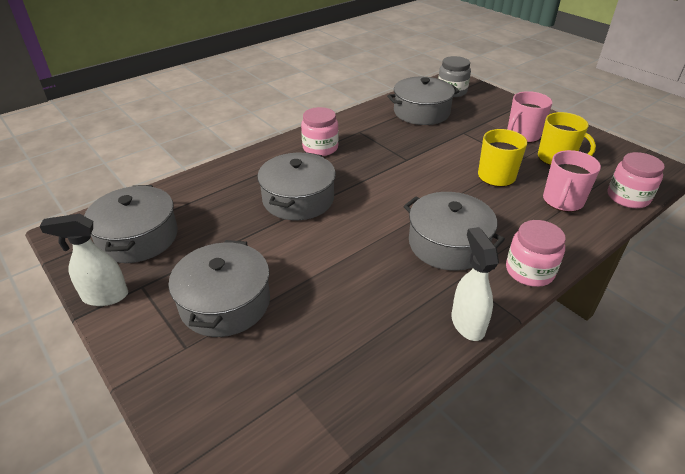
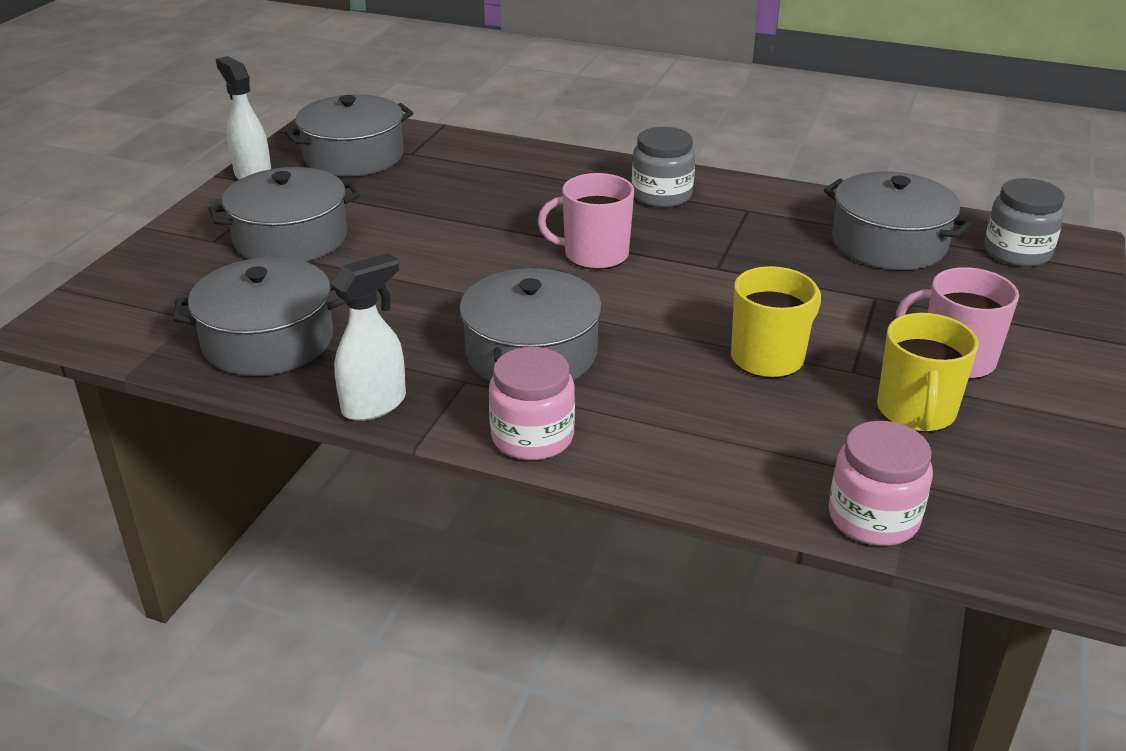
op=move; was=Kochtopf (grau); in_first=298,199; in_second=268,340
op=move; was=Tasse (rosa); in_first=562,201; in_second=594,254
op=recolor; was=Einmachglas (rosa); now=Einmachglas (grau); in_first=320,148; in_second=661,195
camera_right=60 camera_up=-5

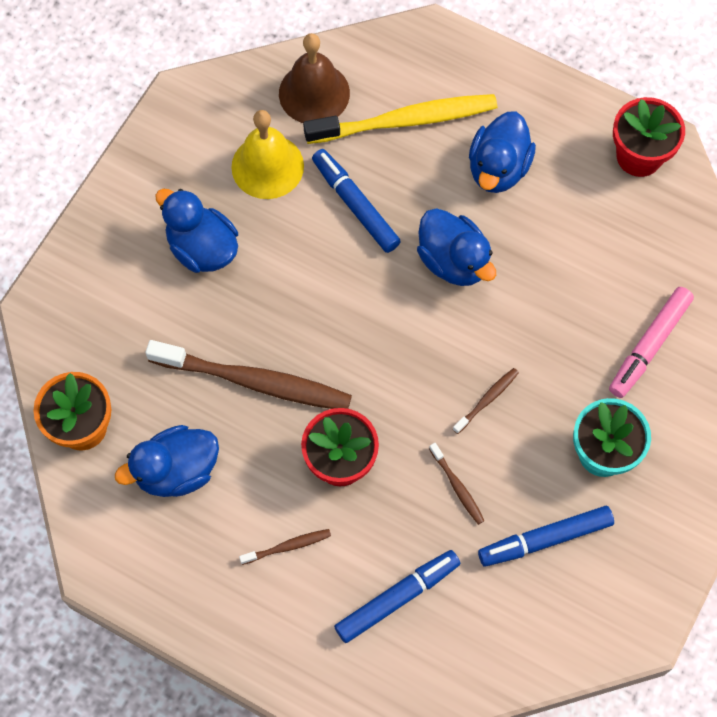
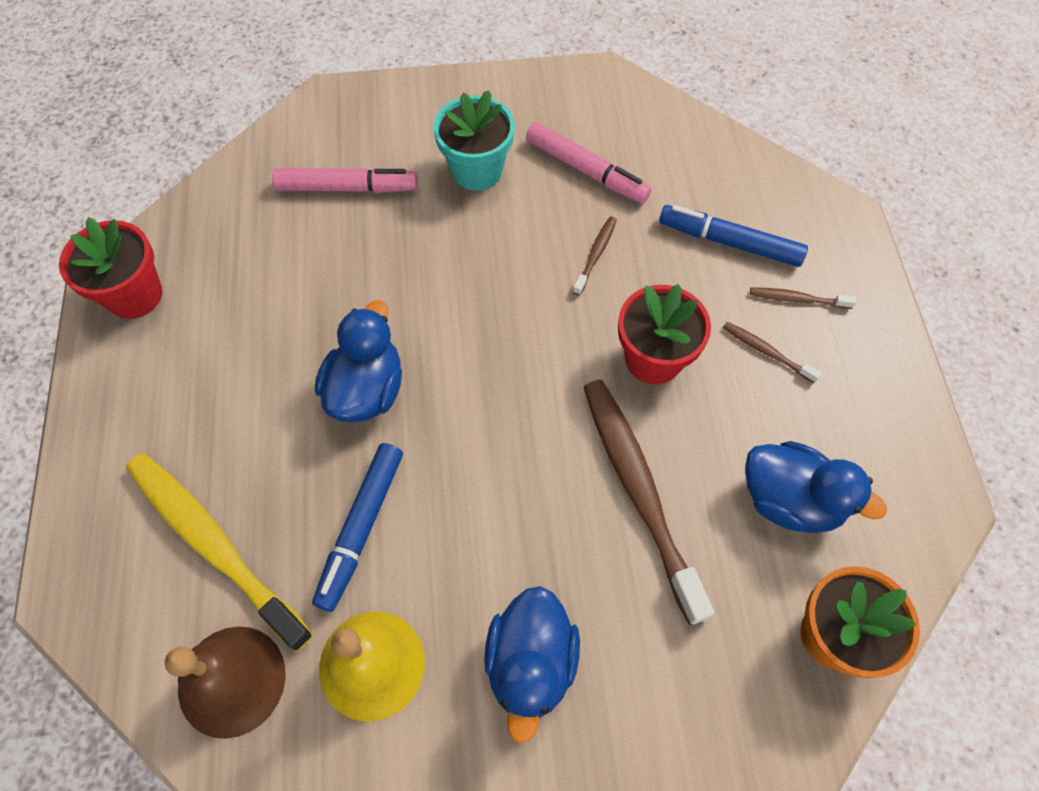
op=delete; was=Ente (blau); in_first=498,168
op=move; was=Zahnbürste (braun); in_first=487,400; in_second=797,299
op=recolor; was=Filzstift (blau); now=Filzstift (rosa); in_first=545,539; in_second=586,170
camera_right=-125 camera_up=-5

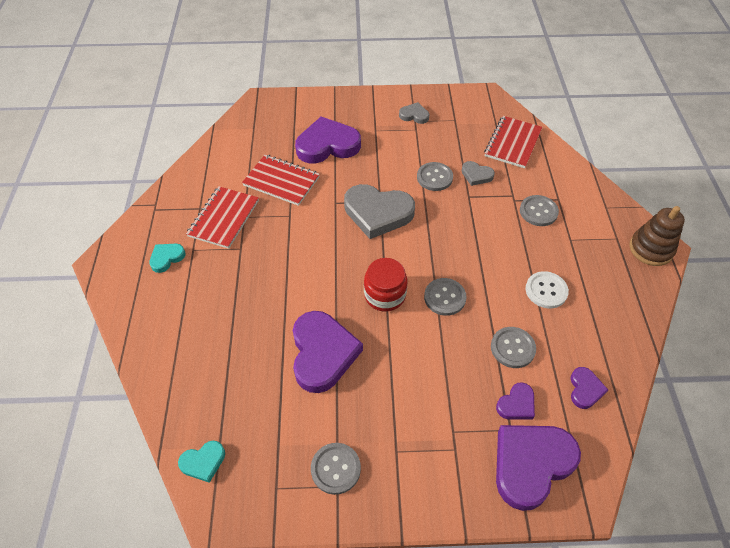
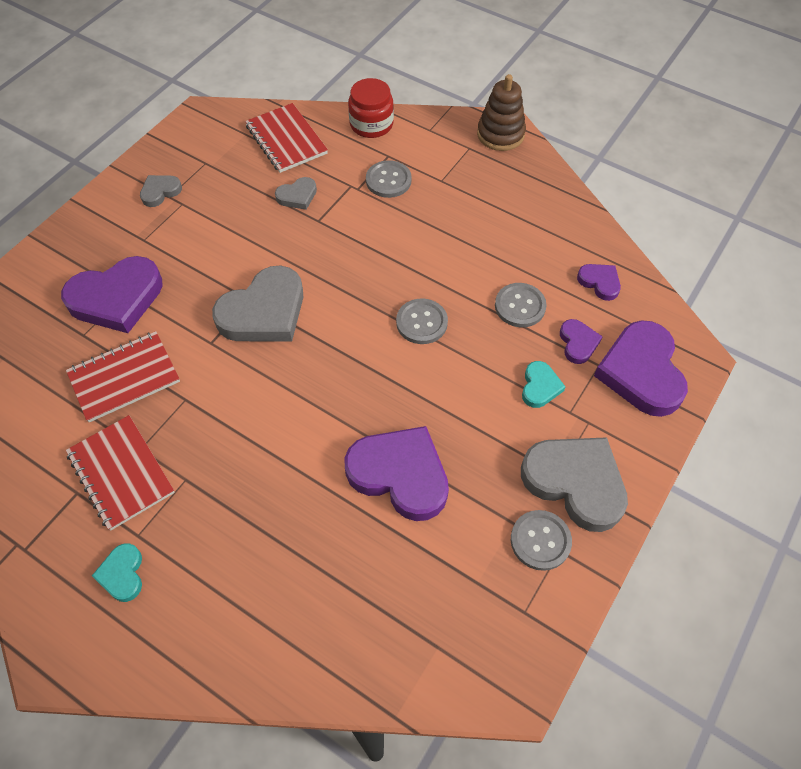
op=delete; was=Knopf (grau); in_first=434,177
op=delete; was=Knopf (weiß); in_first=546,290
op=insert; now=Herz (grau); in_second=575,482
op=move; was=Herz (türkis); in_first=203,462; in_second=540,387
op=move; was=Einmachglas (rot); in_first=385,295; in_second=371,124
op=rotate; was=Herz (lila); in_first=327,145; in_second=117,298; clockwise=-135
camera_right=-55 camera_up=5

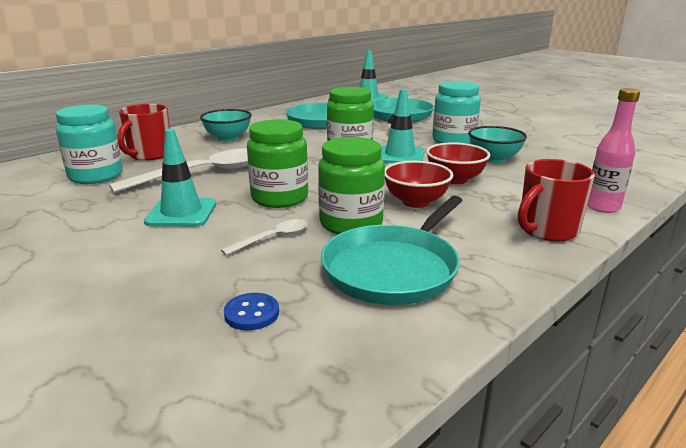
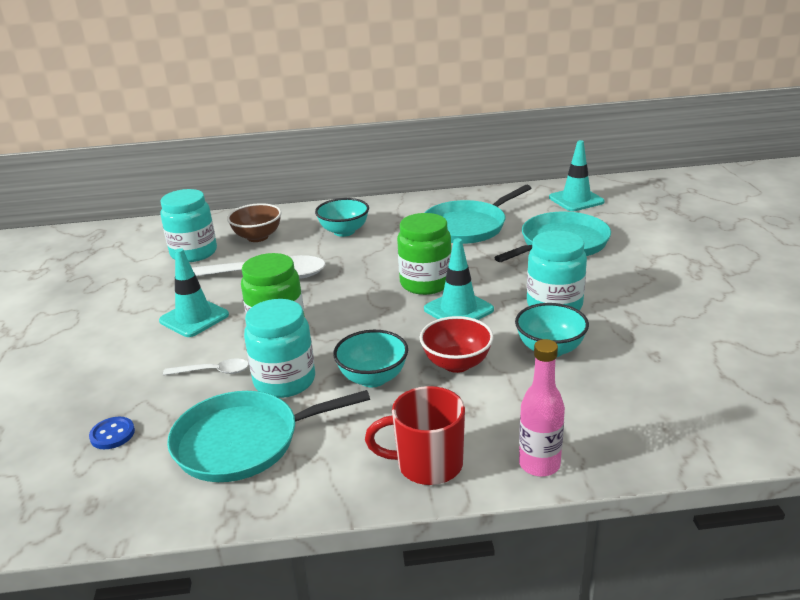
op=replace; was=Tasse (rot); now=Schüssel (braun); in_first=149,155; in_second=257,237
op=recolor; was=Einmachglas (grün); now=Einmachglas (türkis); in_first=351,224; in_second=284,381
op=recolor; was=Schüssel (rot); now=Schüssel (türkis); in_first=416,202; in_second=373,378
camera_right=40 camera_up=5

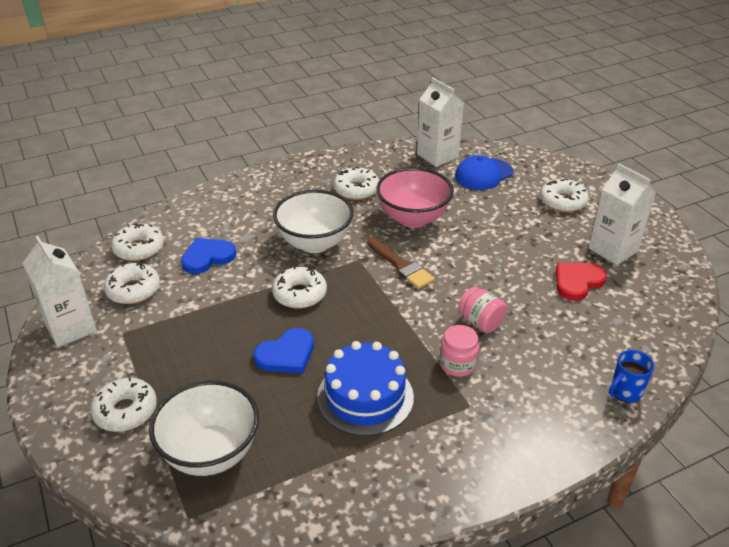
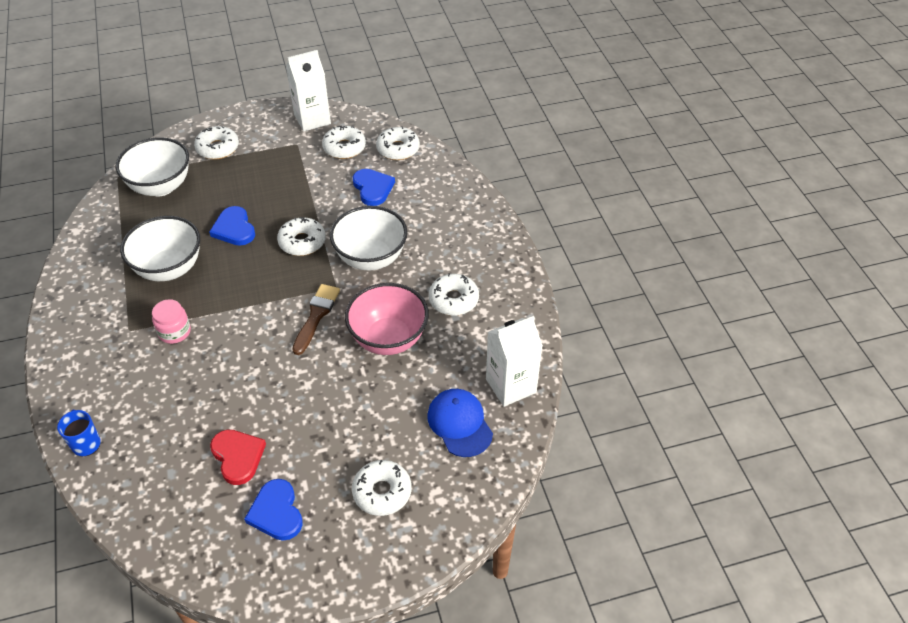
op=delete; was=Einmachglas (rosa); in_first=480,322
op=replace; was=Kuchen (blau); now=Schüssel (weiß); in_first=365,397; in_second=169,269
op=replace; was=Getränkekarton (weiß); now=Herz (blau); in_first=613,250; in_second=276,512
op=rotate; was=Pinsel (braun); in_first=401,265; in_second=316,316; clockwise=135
camera_right=100 camera_up=10

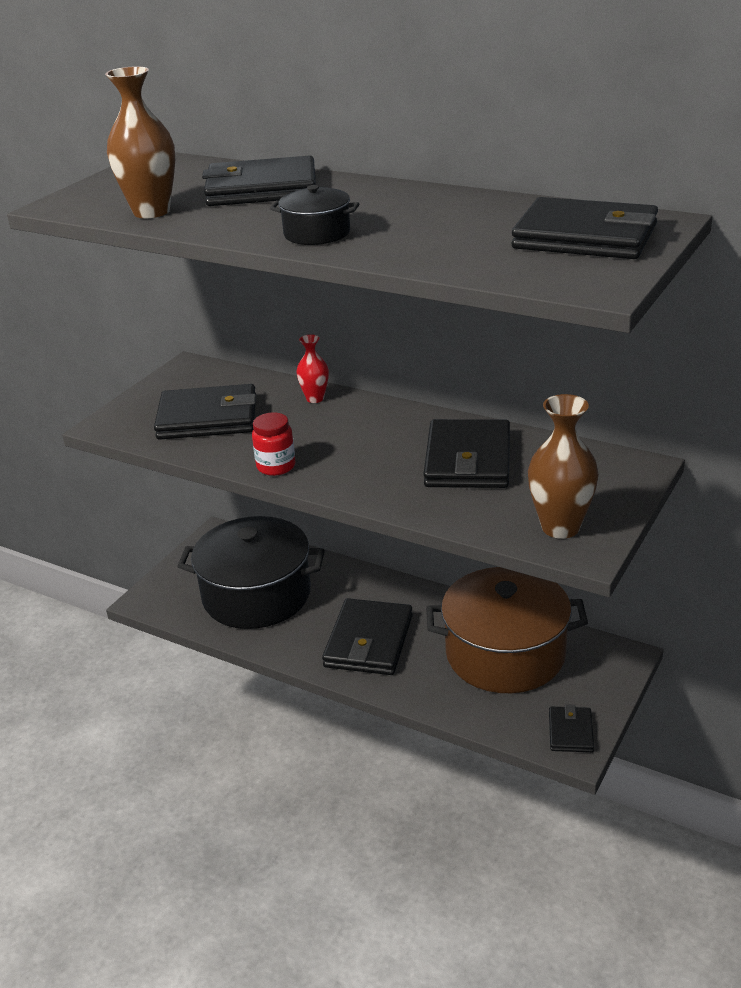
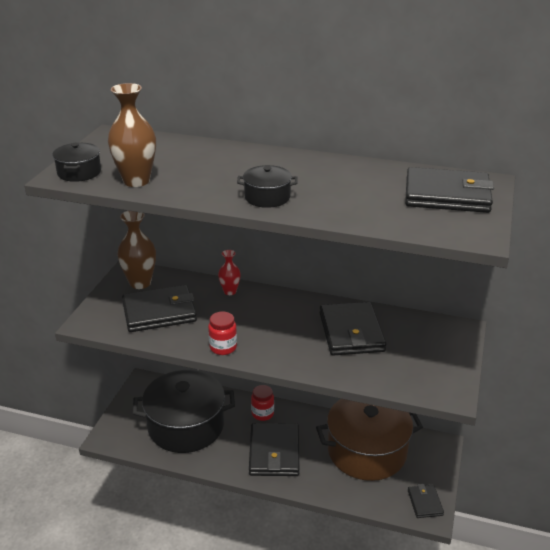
op=delete; was=Geldbörse (schwarz); in_first=262,189
op=insert; now=Kochtopf (schwarz); in_second=79,172
op=insert; now=Einmachglas (rot); in_second=262,413
op=move; was=Vase (braun); in_first=560,527; in_second=140,283
camera_right=-15 camera_up=0

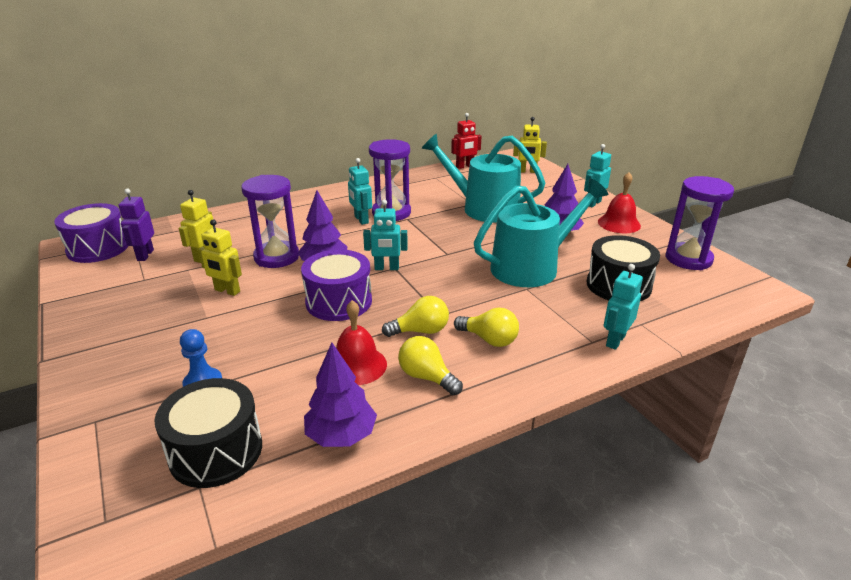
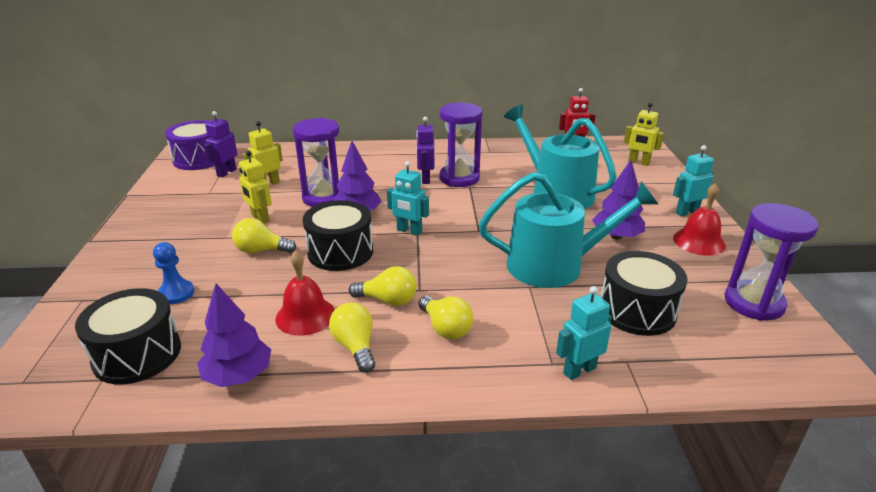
op=insert; now=Glühbirne (gelb); in_second=261,250
op=recolor; was=Trommel (lila); now=Trommel (schwarz); in_first=339,301; in_second=340,252
op=recolor; was=Roboter (türkis); now=Roboter (lila); in_first=361,220; in_second=425,179
camera_right=25 camera_up=0

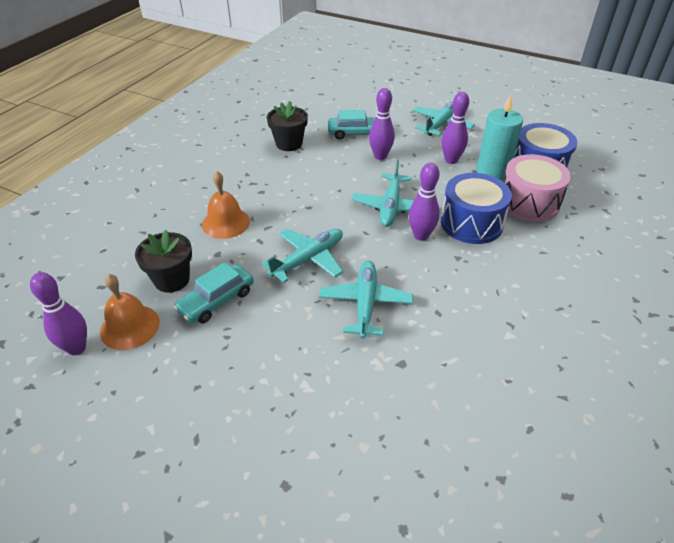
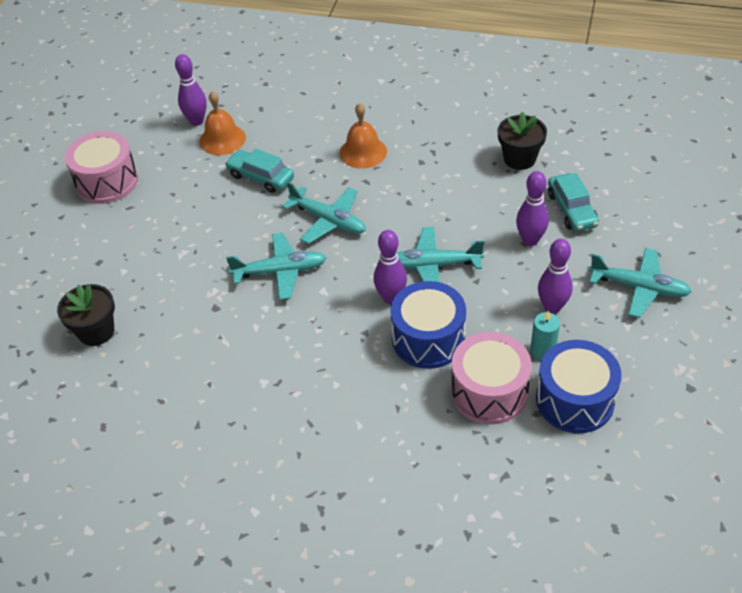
op=insert; now=Trommel (rosa); in_second=107,181
op=move; was=Blumentopf (schwarz); in_first=172,279; in_second=96,331
op=resize; was=Kerze (türkis); in_first=492,172; in_second=542,351; ratio=0.58
camera_right=80 camera_up=5

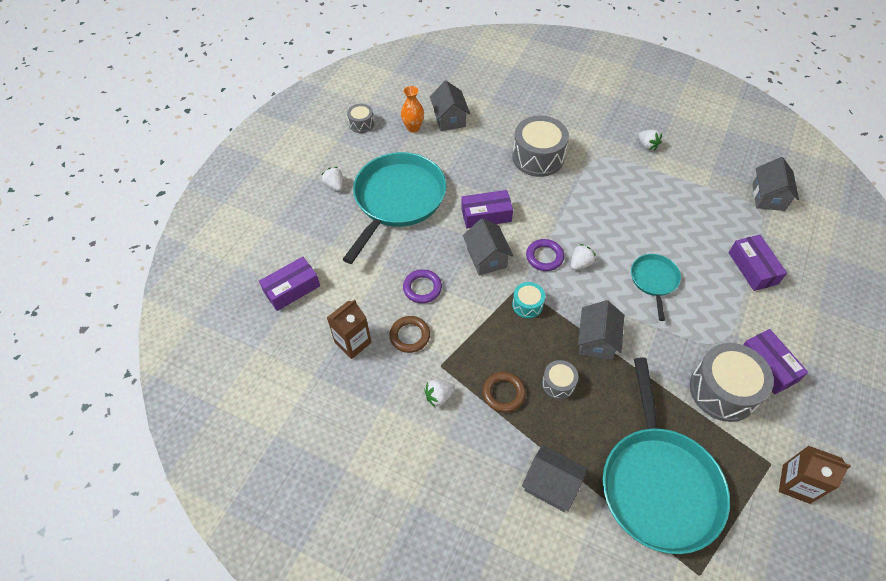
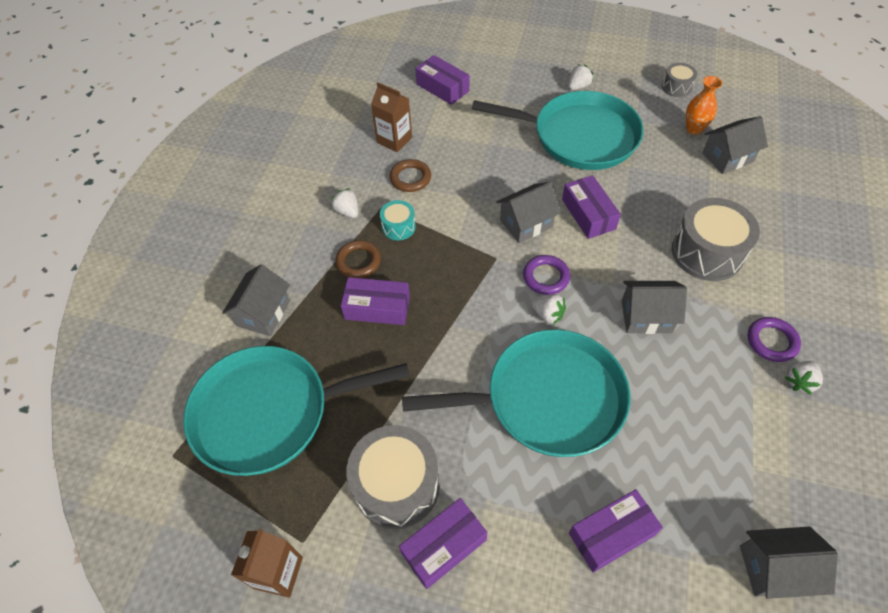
op=move; was=Ring (lila); in_first=422,288; in_second=771,341
op=move; was=Trommel (türkis); in_first=527,305; in_second=398,227
op=move; was=Haus (grau); in_first=596,340; in_second=646,316
op=replace; was=Trommel (grau); now=Schachtel (lila); in_first=558,384; in_second=377,308
op=resize; was=Pfanne (türkis); in_first=654,280; in_second=547,399; ratio=2.06
camera_right=80 camera_up=0

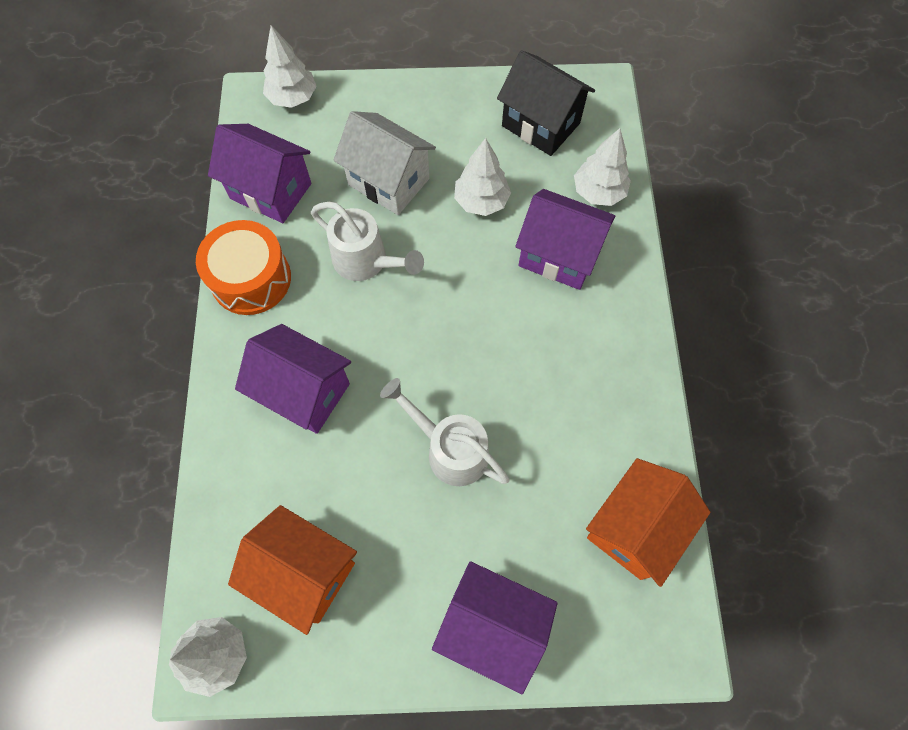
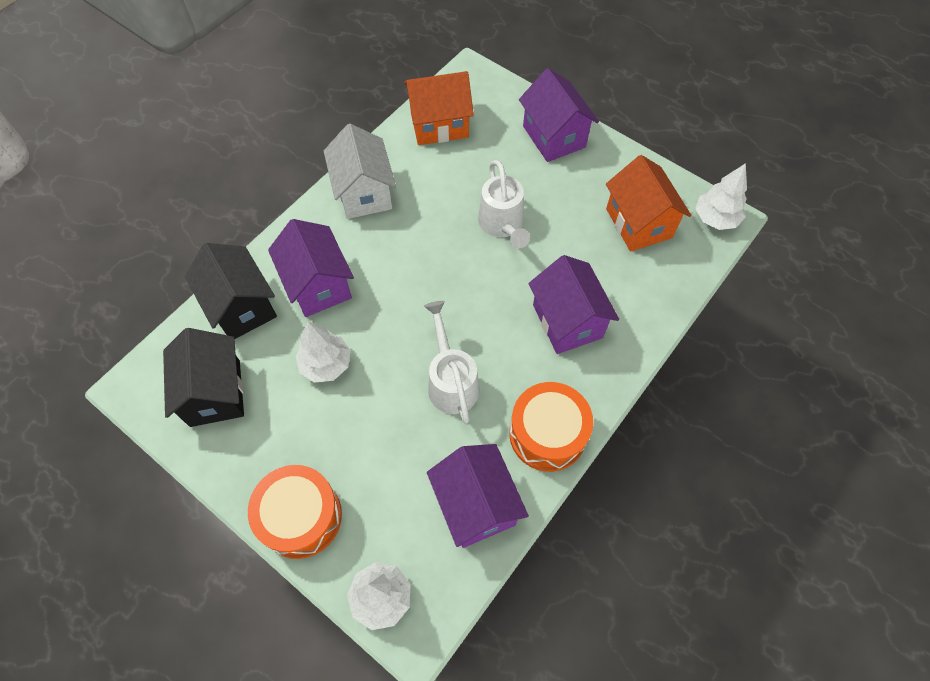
op=insert; now=Trommel (orange); in_second=301,517
op=move; was=Haus (weiß); in_first=388,182; in_second=364,193
op=replace; was=Baum (weiß); now=Haus (schwarz); in_first=598,192; in_second=241,307
camera_right=-140 camera_up=-5

